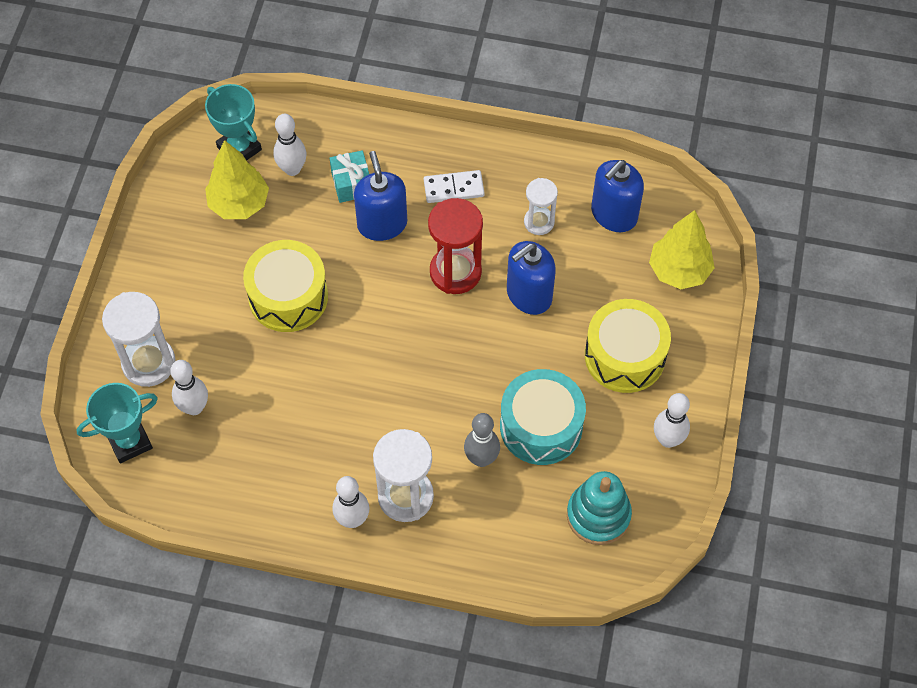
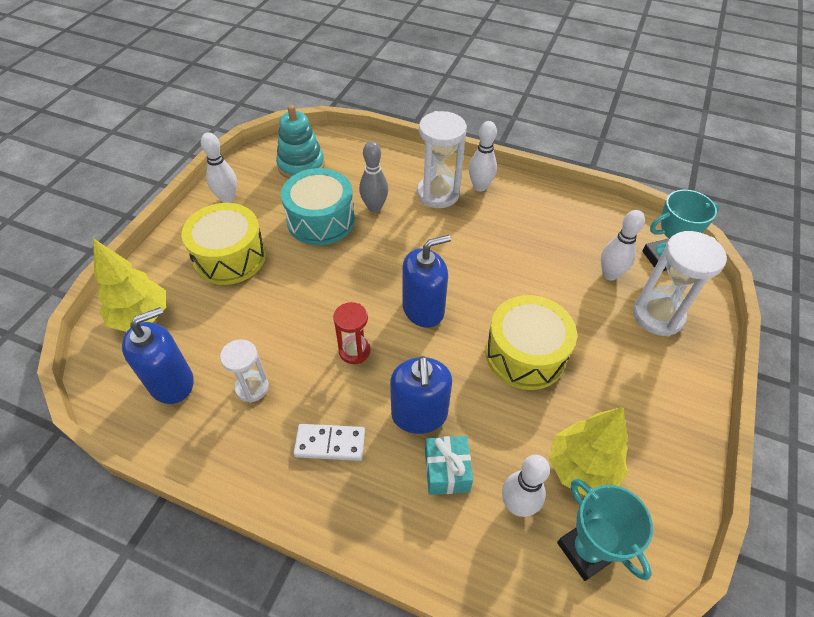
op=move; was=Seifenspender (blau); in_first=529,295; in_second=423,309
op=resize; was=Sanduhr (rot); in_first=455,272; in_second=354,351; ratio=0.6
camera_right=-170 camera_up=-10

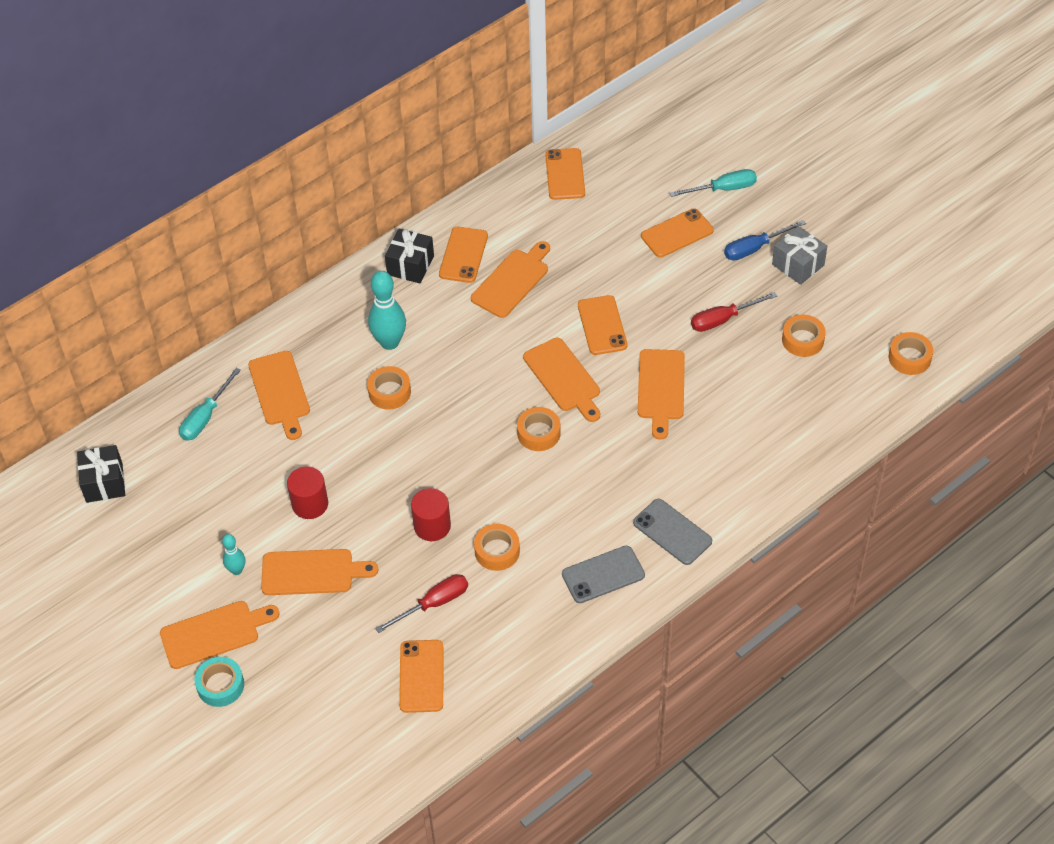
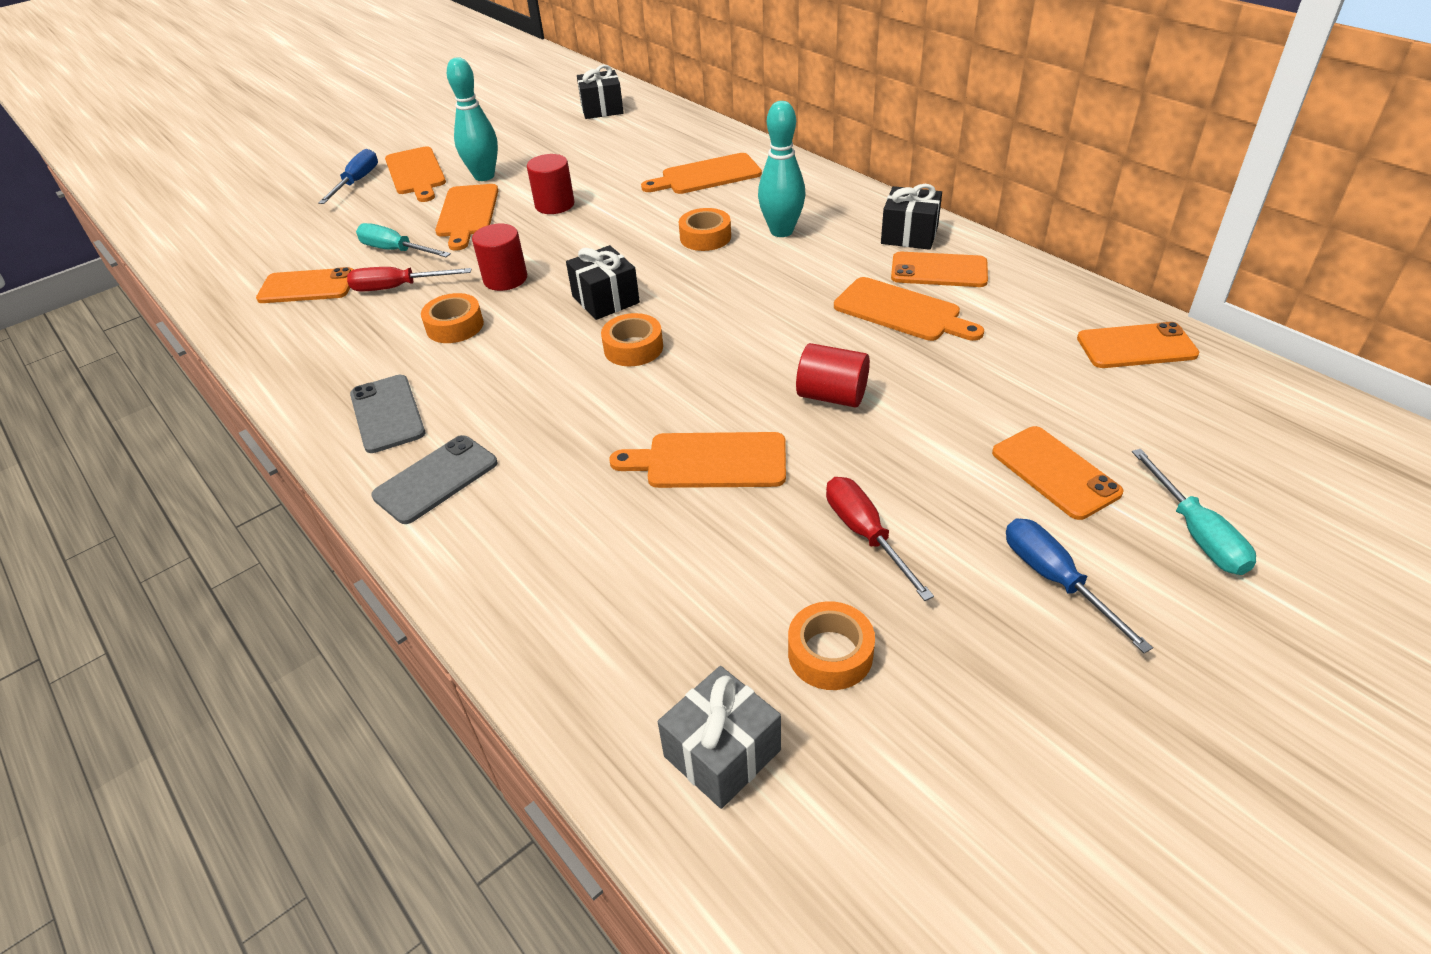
op=delete; was=Schneidebrett (orange); in_first=564,378
op=delete; was=Klebeband (orange); in_first=909,358
op=insert; now=Geschenk (schwarz); in_second=605,299
op=move; was=Schraubenzieher (türkis); in_first=205,417; in_second=395,250
op=move; was=Geschenk (grau); in_first=798,265; in_second=722,753
op=replace; was=Klebeband (türkis); now=Schraubenzieher (blau); in_first=220,685; in_second=357,182
op=replace; was=Handy (orange); now=Vollzylinder (rot); in_first=602,325; in_second=832,396
op=rotate; was=Schraubenzieher (rot); in_first=433,604; in_second=398,287; clockwise=120
op=resize; was=Bowlingkegel (türkis); in_first=237,570; in_second=484,176; ratio=1.83
camera_right=90 camera_up=-10

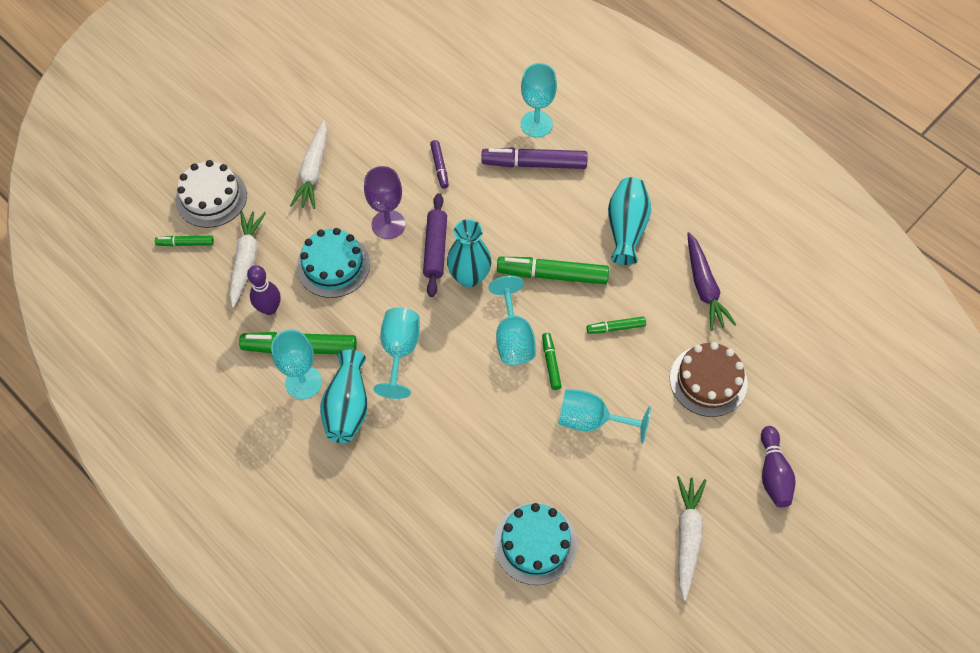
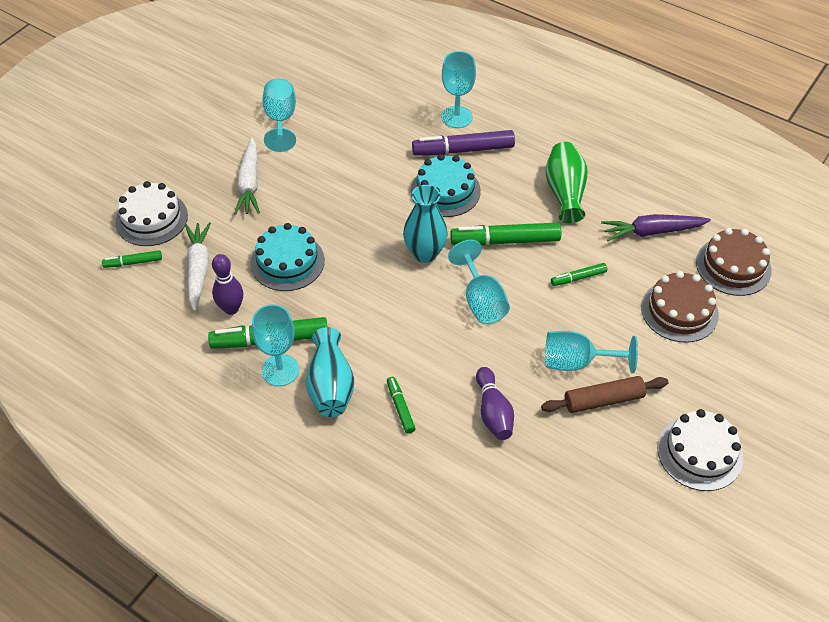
op=delete; was=Kelch (lila); in_first=388,224
op=delete; was=Nudelholz (lila); in_first=435,249
op=delete; was=Filzstift (lila); in_first=439,167
op=insert; now=Nudelholz (braun); in_second=603,400
op=insert; now=Kuchen (braun); in_second=733,266
op=move; was=Kelch (türkis); in_first=400,351; in_second=281,120
op=move; was=Kuchen (türkis); in_first=535,543; in_second=445,191
op=move; was=Filzstift (grün); in_first=551,363; in_second=400,407
op=move; was=Bowlingkegel (lila); in_first=773,473; in_second=493,412
op=replace; was=Karotte (weiß); now=Kuchen (weiß); in_first=687,537; in_second=699,453
op=recolor; was=Vase (türkis); now=Vase (grün); in_first=626,228; in_second=565,192
op=rotate; was=Karotte (lila); in_first=704,287; in_second=652,232; clockwise=105
camera_right=-10 camera_up=-10

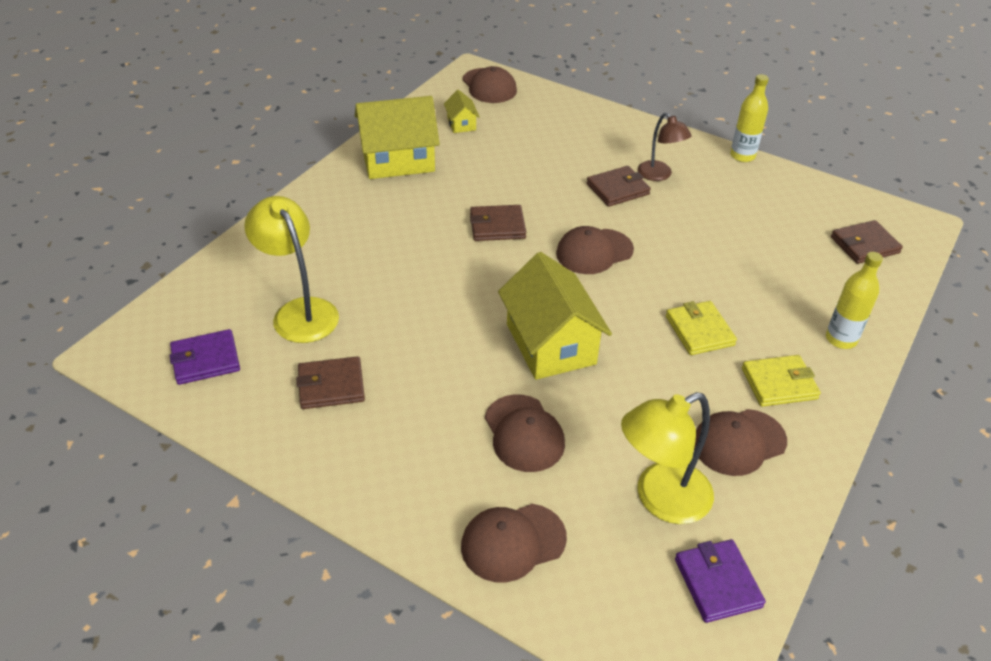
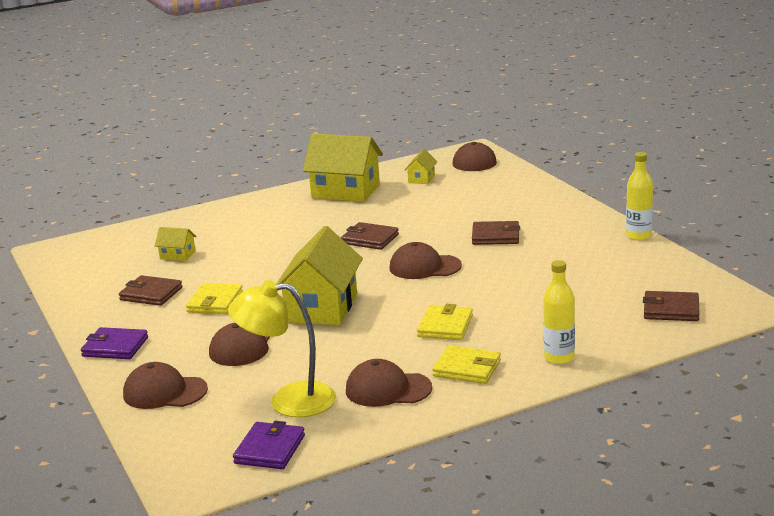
op=delete; was=Lampe (braun); in_first=659,175
op=insert; now=Geldbörse (gelb); in_second=215,302
op=move; was=Geldbörse (lila); in_first=205,360; in_second=115,347
op=replace; was=Lampe (gelb); now=Haus (gelb); in_first=299,311; in_second=177,255
camera_right=35 camera_up=-20

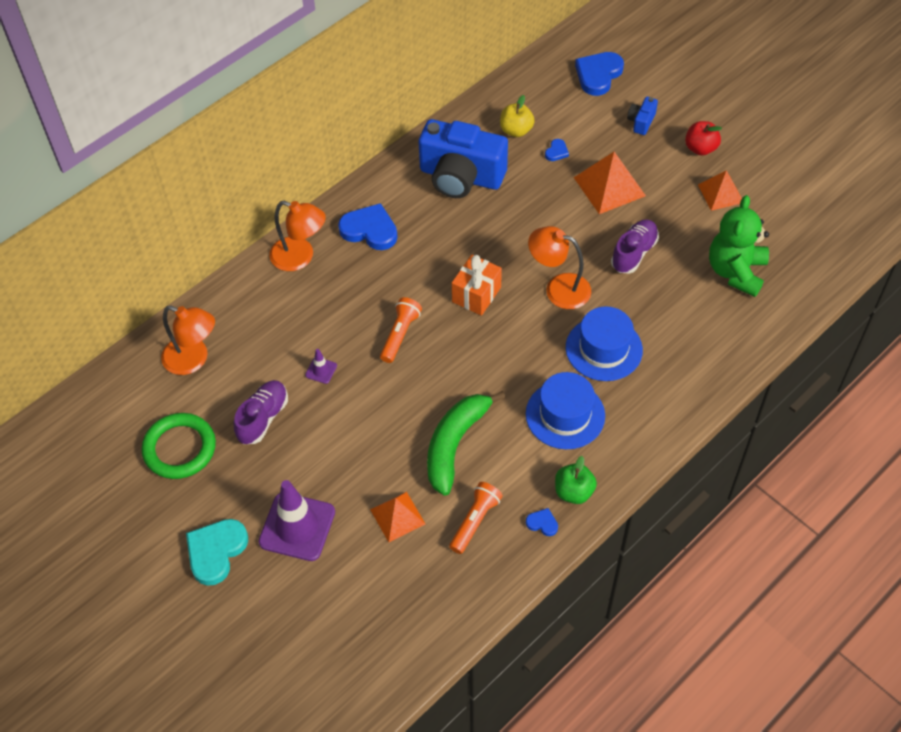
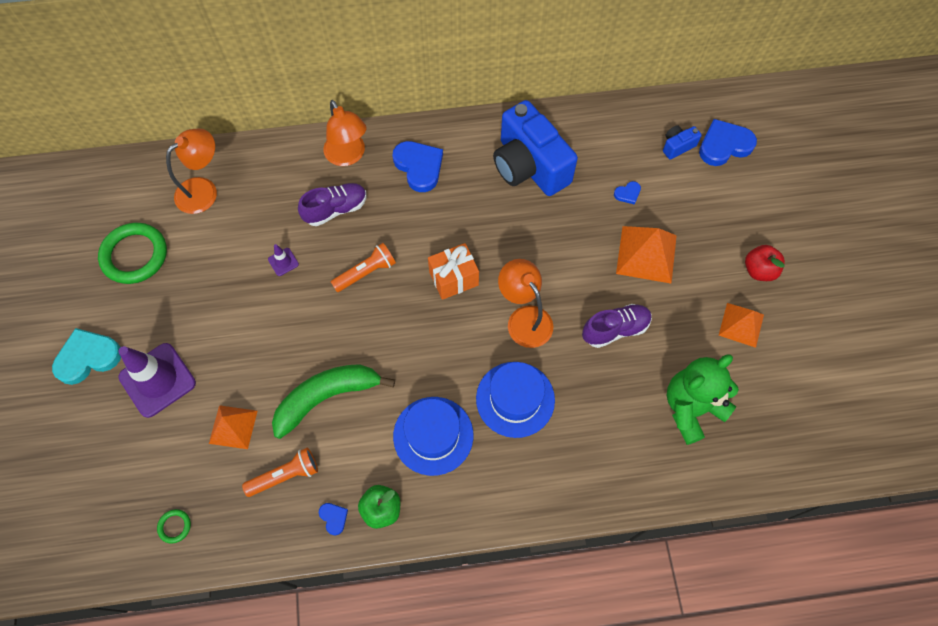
op=delete; was=Apfel (gelb); in_first=516,130
op=insert; now=Ring (grün); in_second=174,526
op=move; was=Schuh (lila); in_first=263,418; in_second=335,209
op=move; was=Kamera (blau); in_first=641,122; in_second=677,146
op=rotate; was=Lampe (orange); in_first=193,360; in_second=204,190; clockwise=-105
camera_right=35 camera_up=10

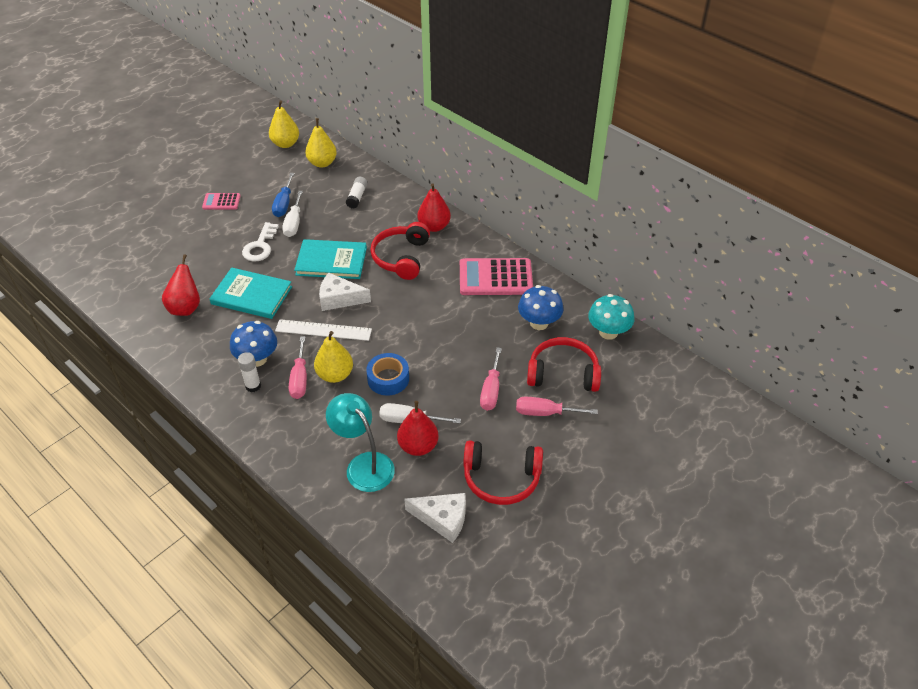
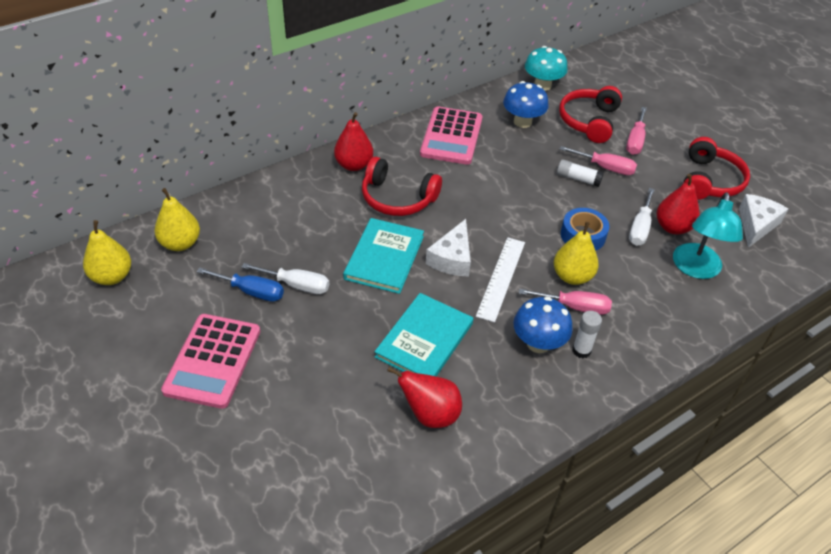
op=delete; was=Schlüssel (weiß); in_first=260,246
op=move; was=Klebestift (weiß); in_first=357,197; in_second=578,179
op=rotate; was=Lampe (türkis); in_first=364,465; in_second=696,269; clockwise=-45
op=resize; was=Taschenrechner (rosa); in_first=221,202; in_second=213,361; ratio=1.92
camera_right=-80 camera_up=0

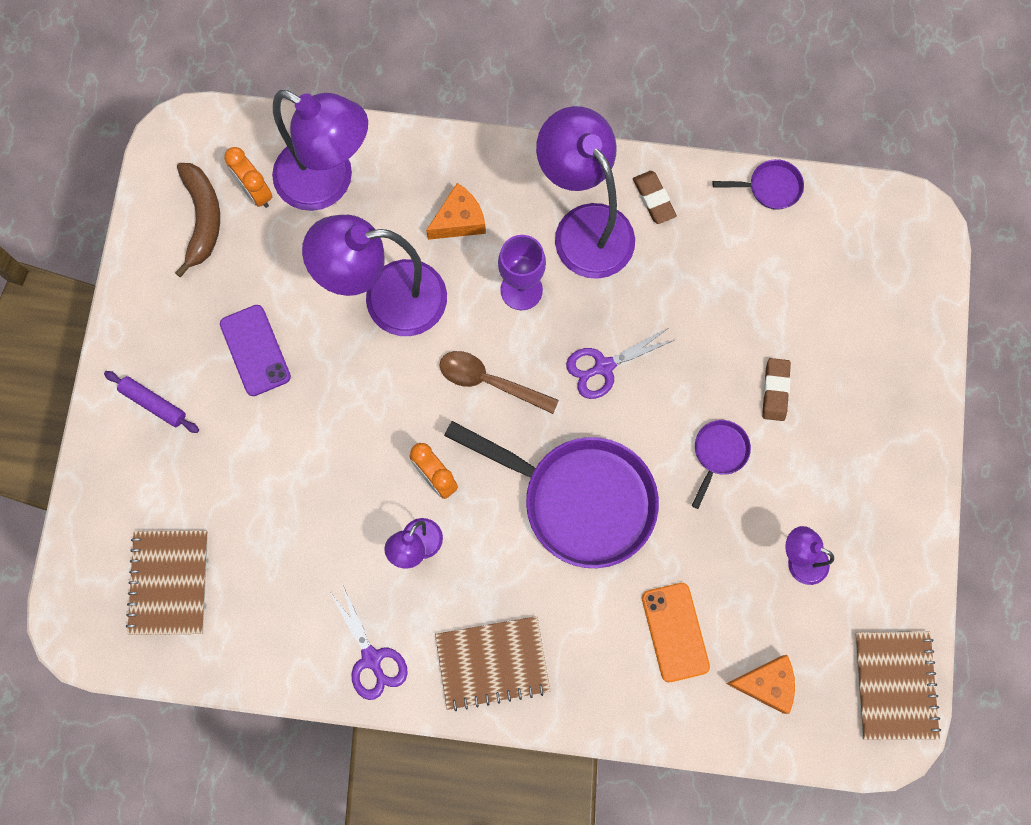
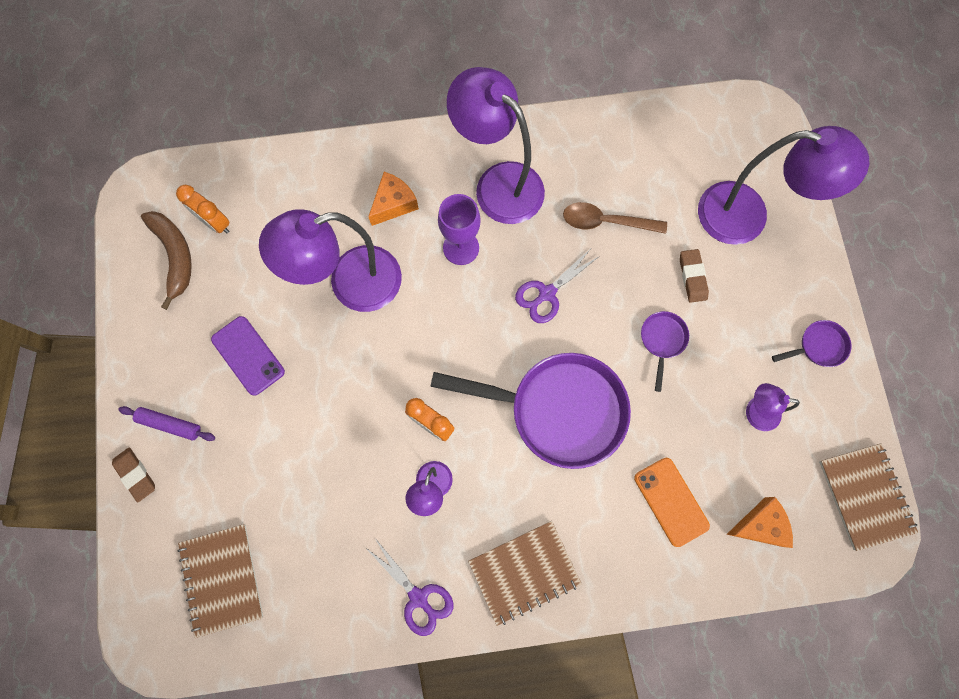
op=move; was=Lampe (lila); in_first=328,183; in_second=747,216
op=move; was=Löffel (braun); in_first=489,382; in_second=606,222
op=move; was=Radiergummi (braun); in_first=653,199; in_second=135,474
op=move; was=Pfanne (lila); in_first=770,187; in_second=818,346
camera_right=-15 camera_up=0

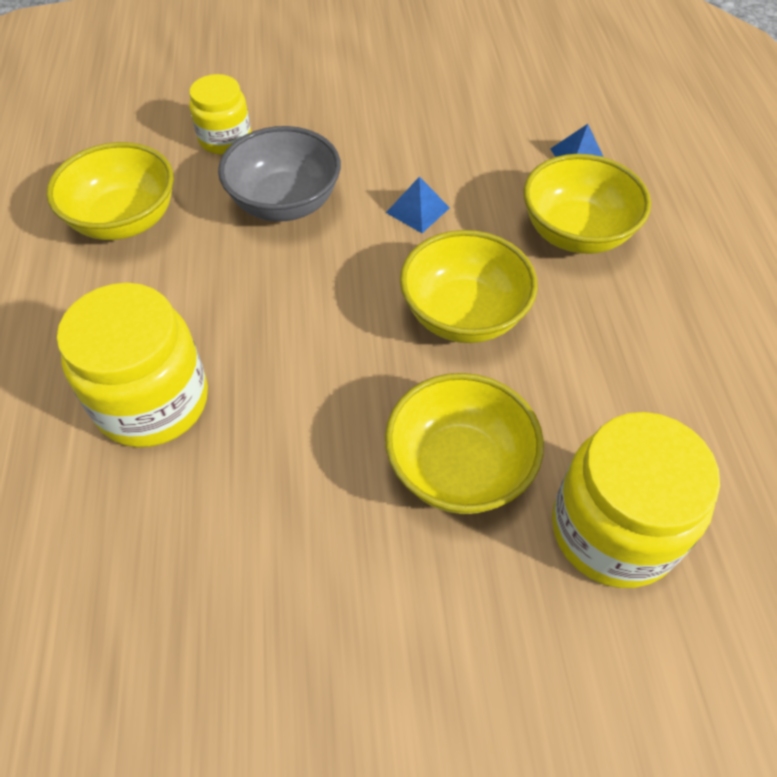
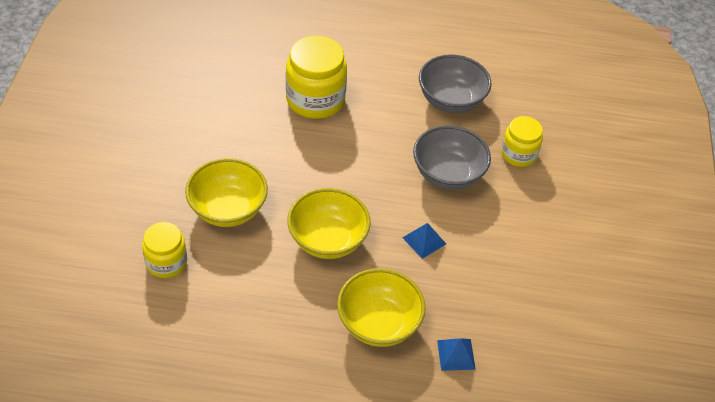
op=recolor; was=Schüssel (gelb); now=Schüssel (grau); in_first=125,220; in_second=451,100
op=resize; was=Einmachglas (gelb); in_first=613,529; in_second=166,262; ratio=0.6
camera_right=100 camera_up=-5

